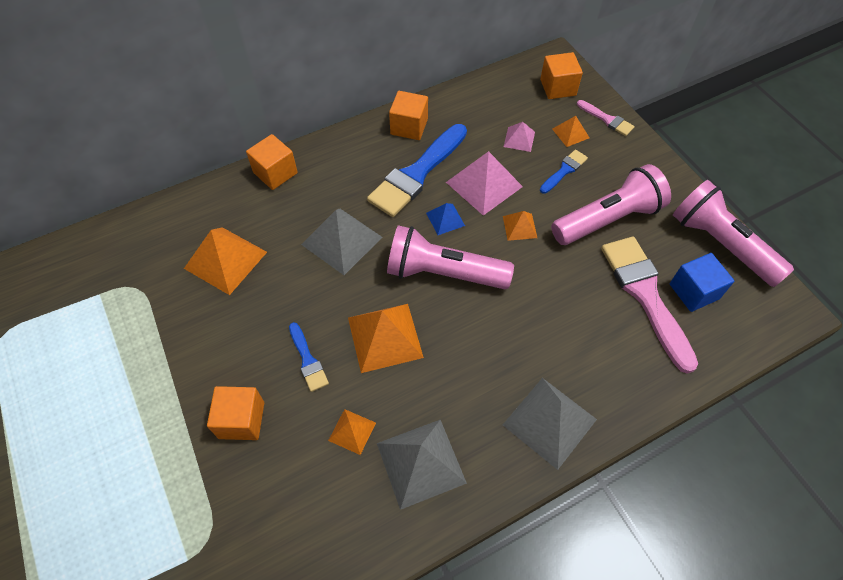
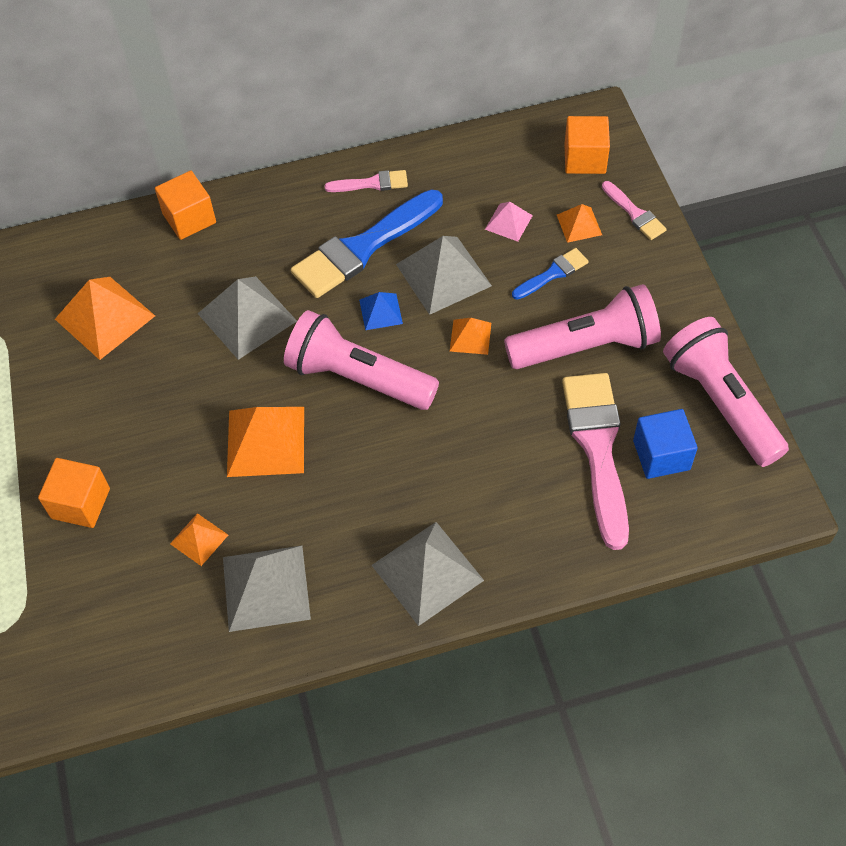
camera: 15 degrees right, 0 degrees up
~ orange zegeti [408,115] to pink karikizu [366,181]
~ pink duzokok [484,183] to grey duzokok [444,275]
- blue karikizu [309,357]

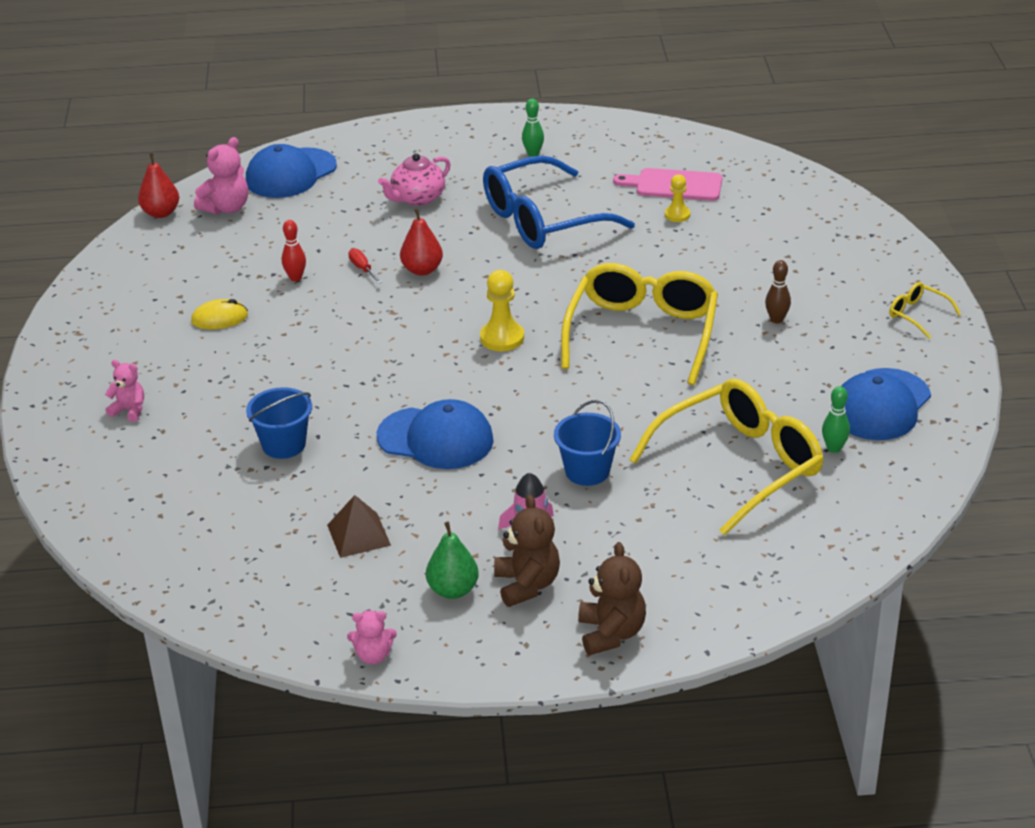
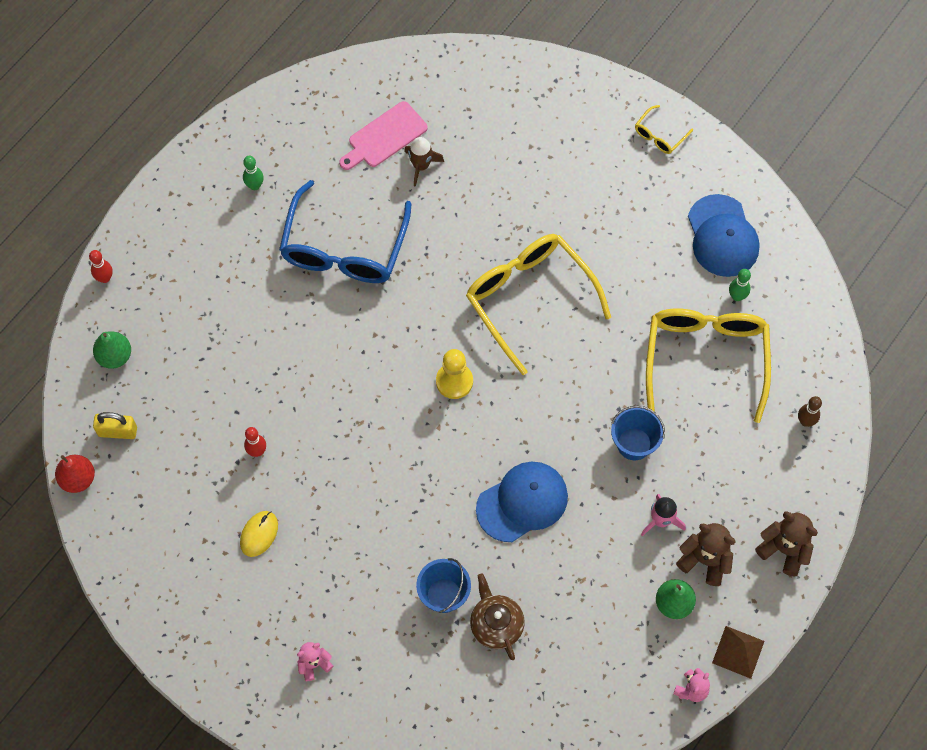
camera: 50 degrees left, 30 degrees up
+ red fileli [101,266]
~ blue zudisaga [291,171] to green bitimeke [112,350]
~ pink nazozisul [221,176] to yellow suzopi [115,425]
~ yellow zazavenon [677,198] to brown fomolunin [424,162]
+ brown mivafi [497,616]
~ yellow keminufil [925,310] = [664,129] 45 degrees counterclockwise
~ brown duzokok [359,526] to [738,652]
~ brown fileli [778,292] to [810,411]
- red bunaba [365,266]
- pink mivafi [414,179]
- red bitimeke [421,242]

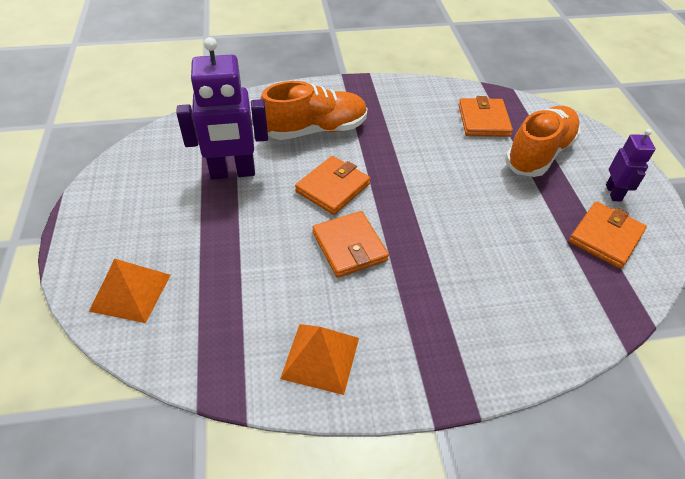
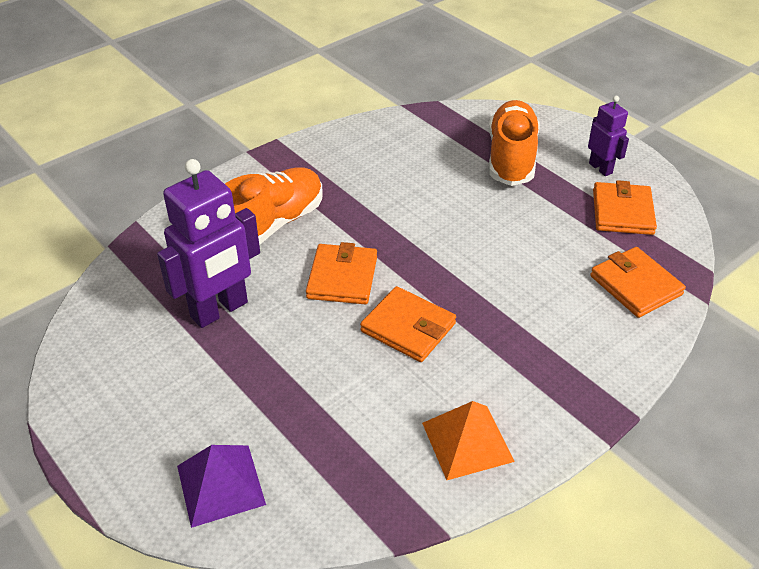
camera: 30 degrees left, 5 degrees down
~ orange duzokok [130,291] to purple duzokok [221,486]
~ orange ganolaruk [486,116] to [638,282]

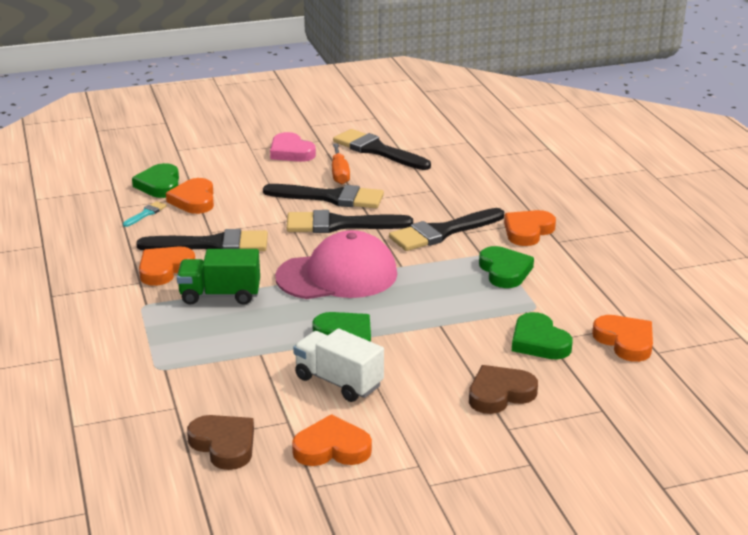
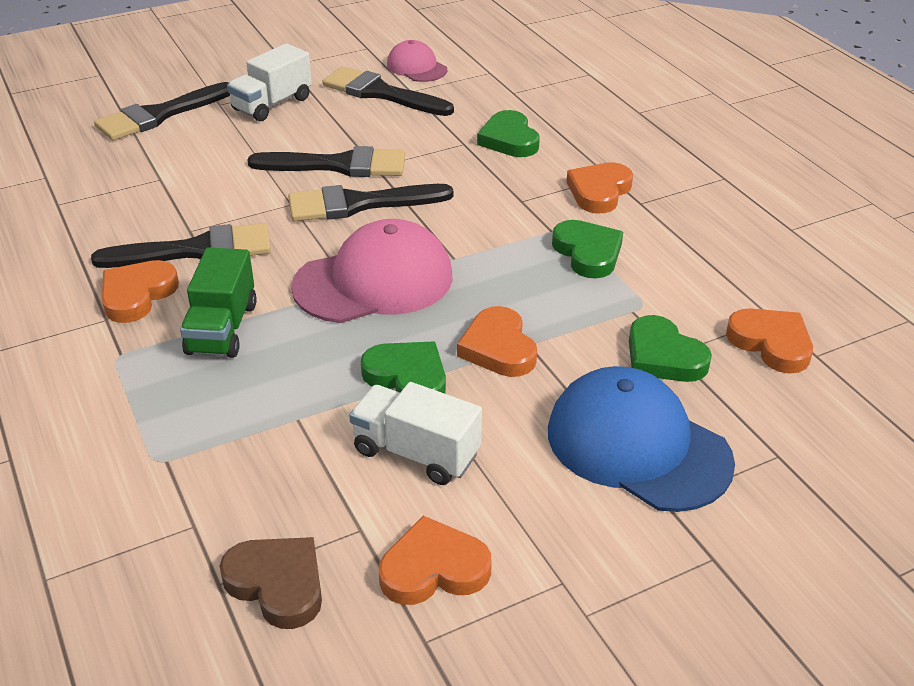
camera: 10 degrees left, 10 degrees up
~ black karikizu [446,229] to [162,111]
~ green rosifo [218,277] = [218,302] 75 degrees counterclockwise
~ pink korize [293,147] to white rosifo [269,82]
+ pink zudisaga [417,61]
~ orange korize [190,196] to [497,341]
~ green korize [155,180] to [508,133]
~ brown korize [503,389] to blue zudisaga [641,439]
- turquoise karikizu [145,214]
- orange bunaba [341,164]

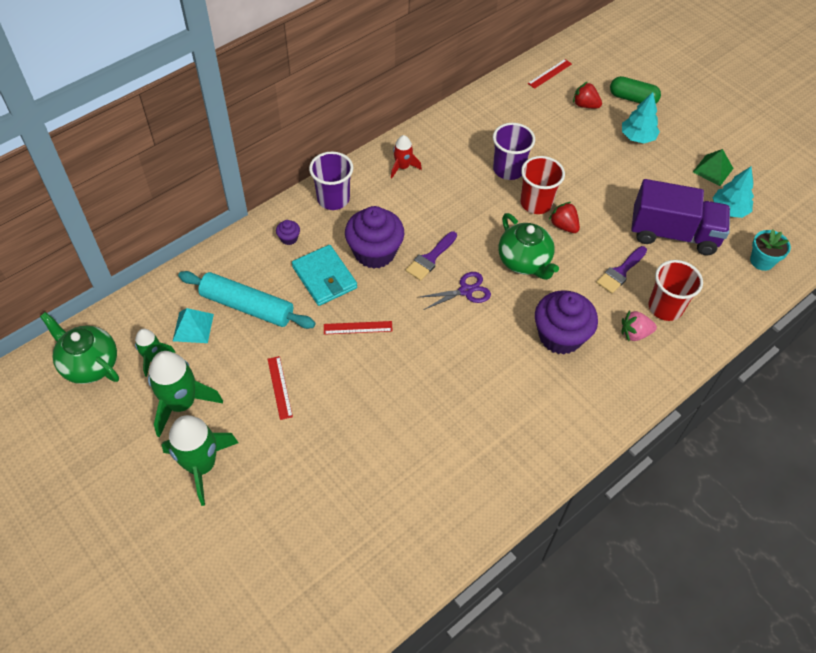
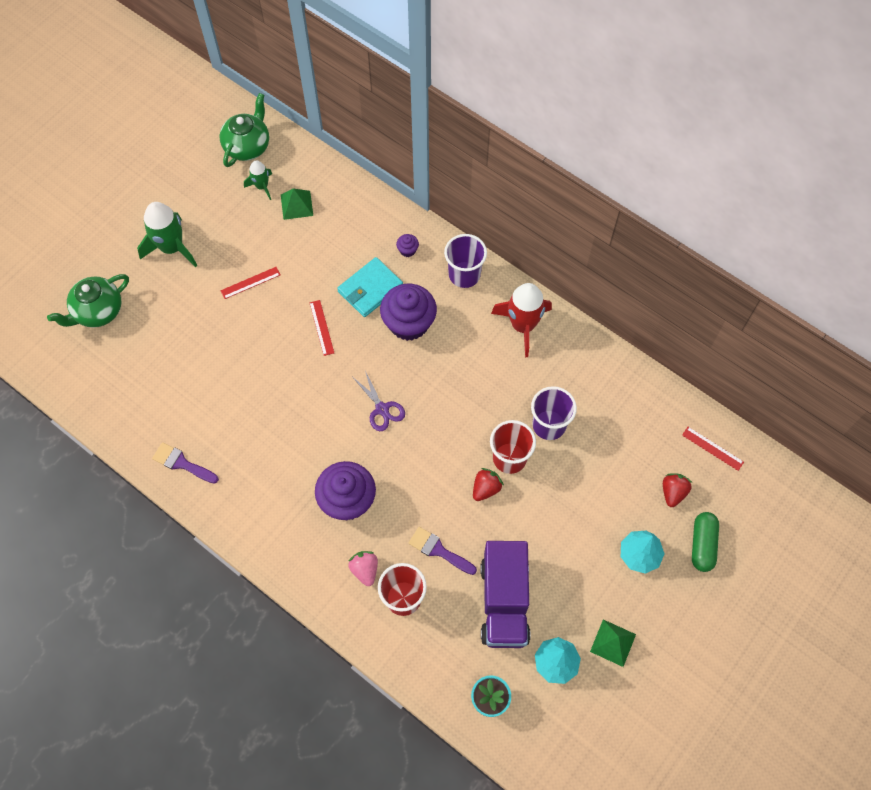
camera: 80 degrees right, 10 degrees up
~ green mivafi [529,246] to [88,300]
~ purple karikizu [431,256] to [185,463]
~ turquoise duzokok [193,325] to green duzokok [297,204]
~ red fomolunin [406,156] = [521,320] x1.80
- green fomolunin [185,394]
- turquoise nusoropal [247,300]

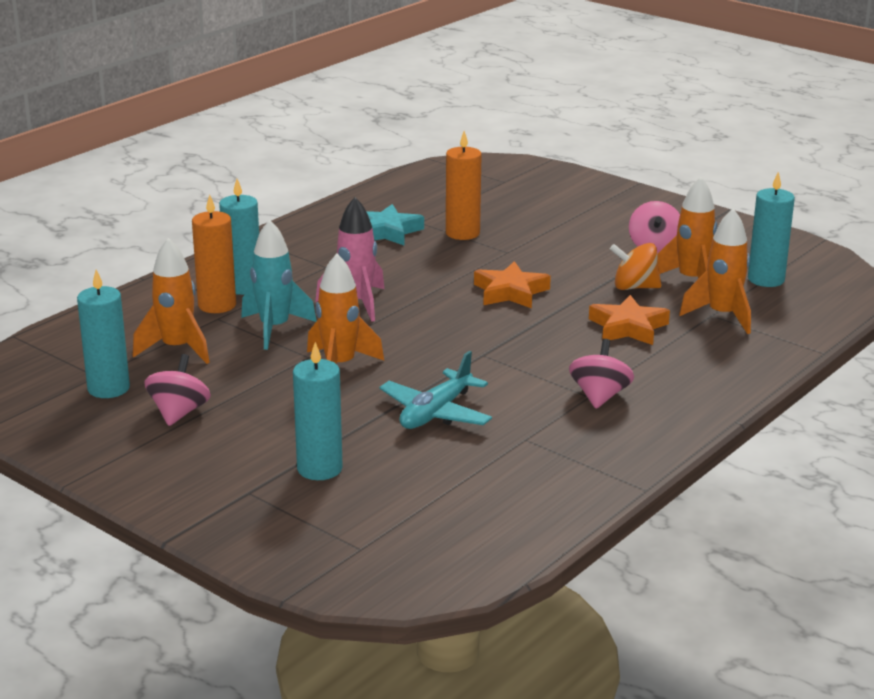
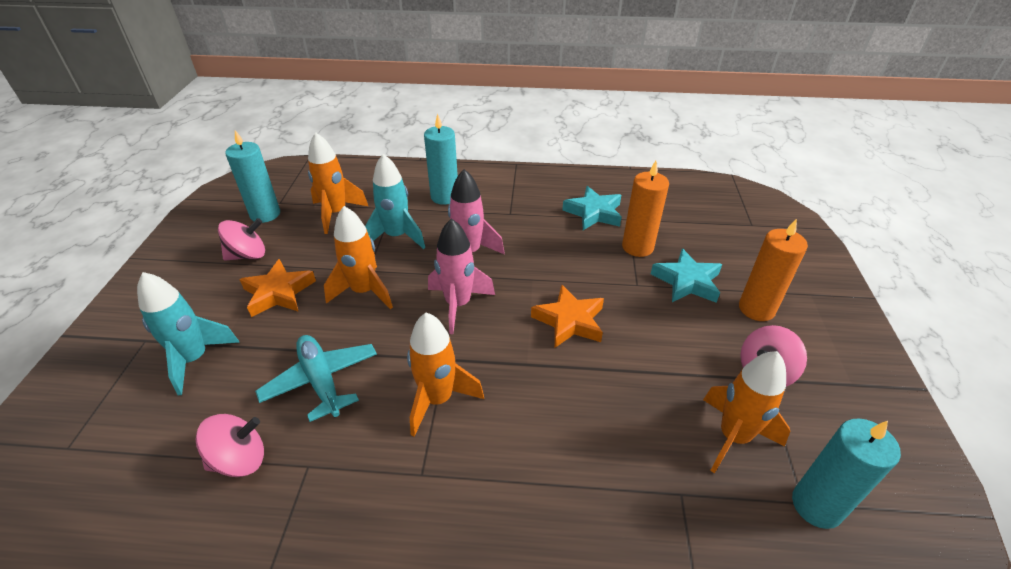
camera: 55 degrees right, 15 degrees up
~ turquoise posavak [318,411] to turquoise fomolunin [188,333]
~ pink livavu [601,374] to [230,445]
~ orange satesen [629,320] to [277,288]
~ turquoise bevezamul [435,390] = [316,378] 60 degrees clockwise
~ orange fomolunin [715,271] to [445,375]
+ pink fomolunin [461,276]
+ turquoise satesen [686,275]
~ orange posavak [214,254] to [773,270]
- orange livavu [635,266]

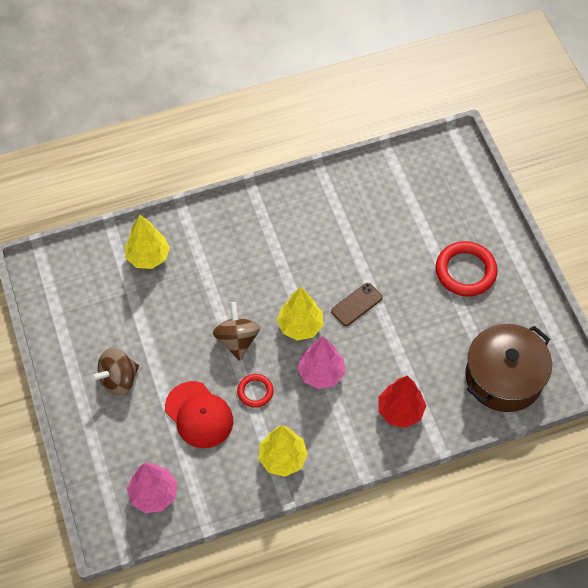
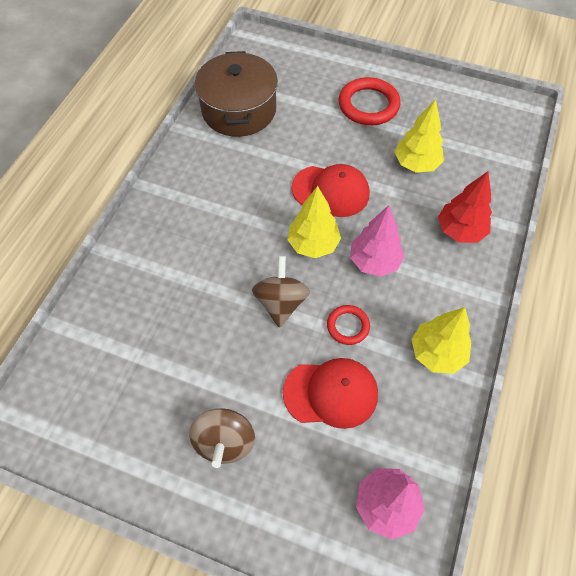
camera: 50 degrees left, 0 degrees up
~ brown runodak [508,368] to [236,94]
~ brown livavu [236,331] = [281,292] 60 degrees clockwise
~ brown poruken [357,304] to red zudisaga [330,190]
~ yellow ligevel [147,242] to [419,136]

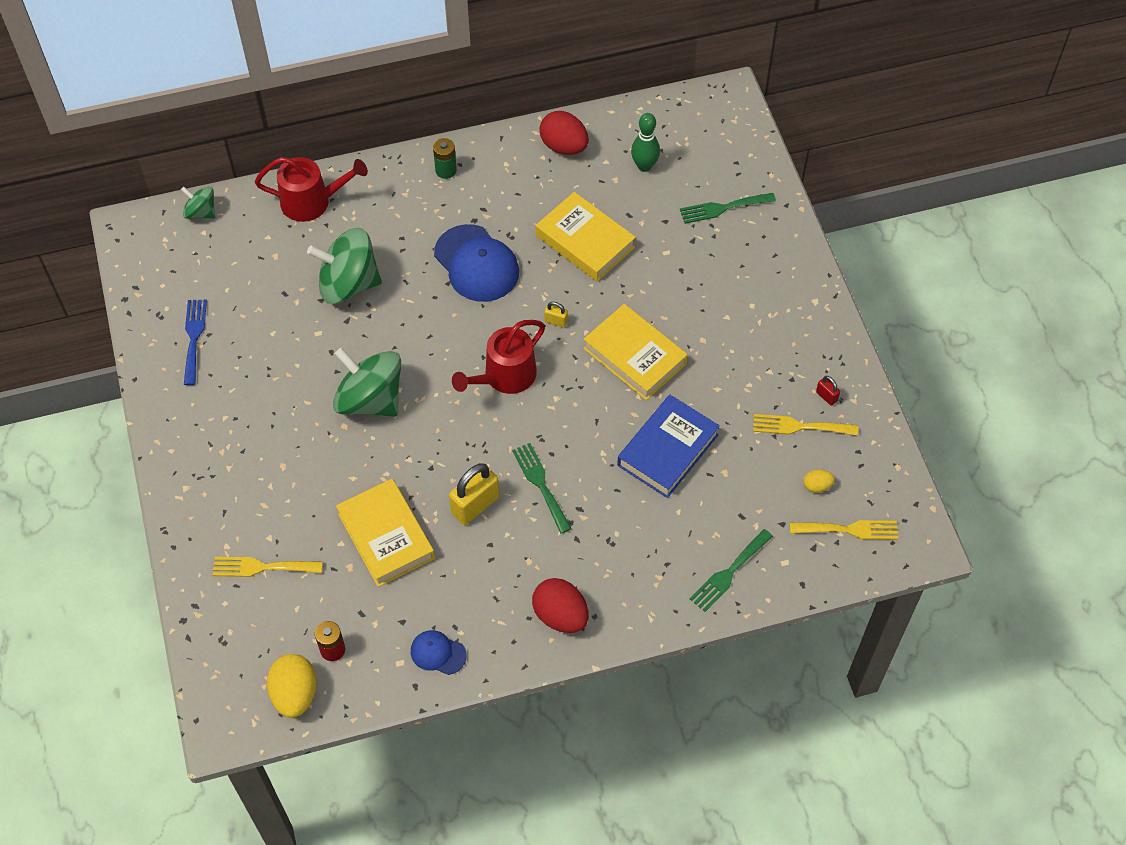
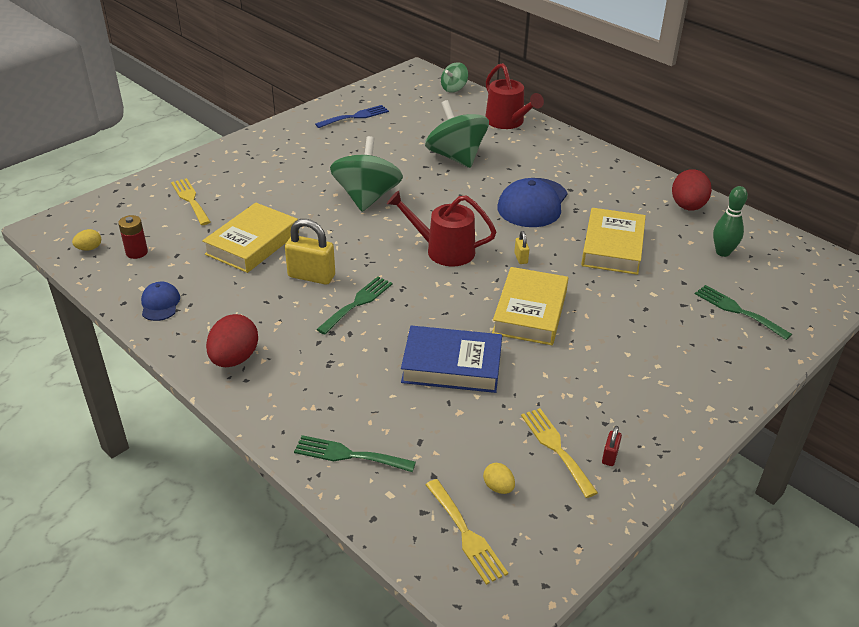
camera: 60 degrees right, 20 degrees down
~ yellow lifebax [292,686] = [86,240] x0.51
~ green livavu [198,203] = [454,77] 135 degrees counterclockwise
- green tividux [445,158]

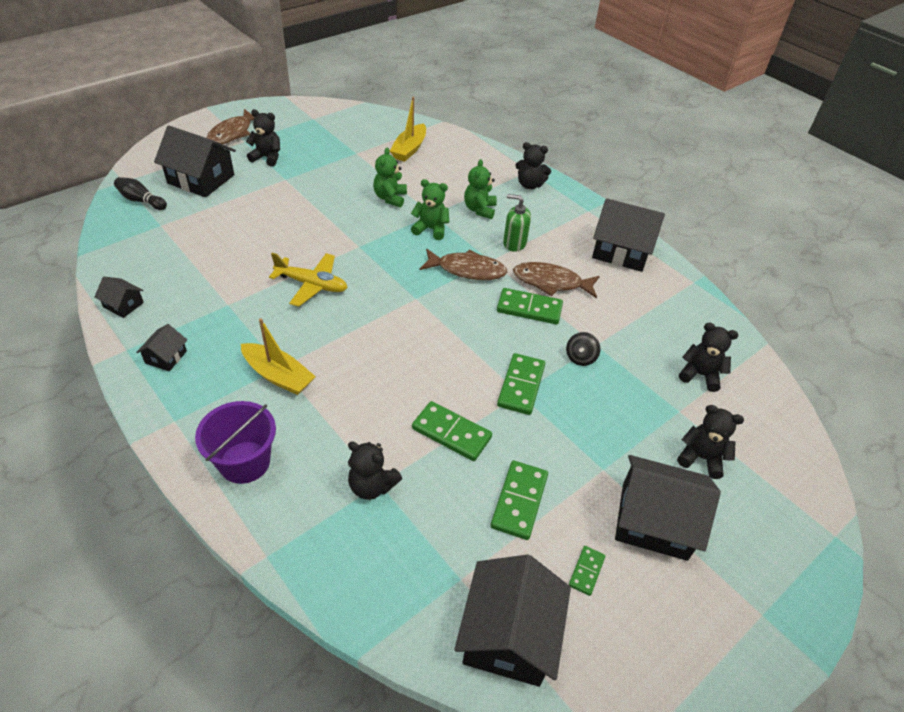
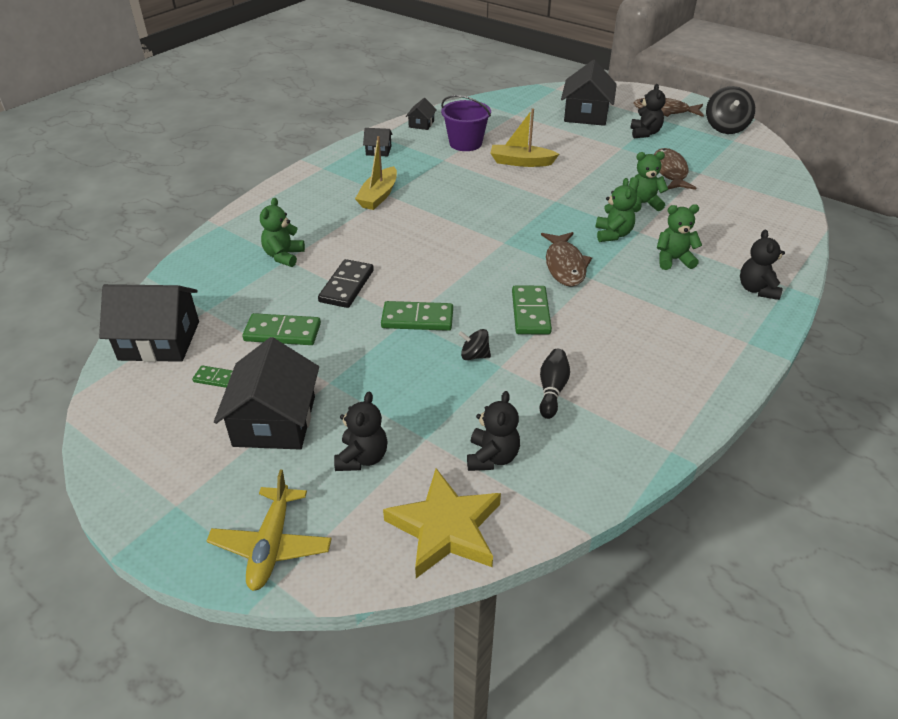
camera: 80 degrees right, 5 degrees down
~ yellow bevezamul [308,280] to [269,530]
~ black nazozisul [375,470] to green nazozisul [282,232]
~ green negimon [452,431] to black negimon [346,283]
+ yellow satesen [442,523]
~ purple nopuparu [235,442] to [466,123]
~ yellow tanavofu [408,129] to [525,138]
~ black fileli [140,193] to [555,384]
~ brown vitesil [556,280] to [675,169]
+ black livavu [730,110]
- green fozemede [517,223]
- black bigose [628,235]

